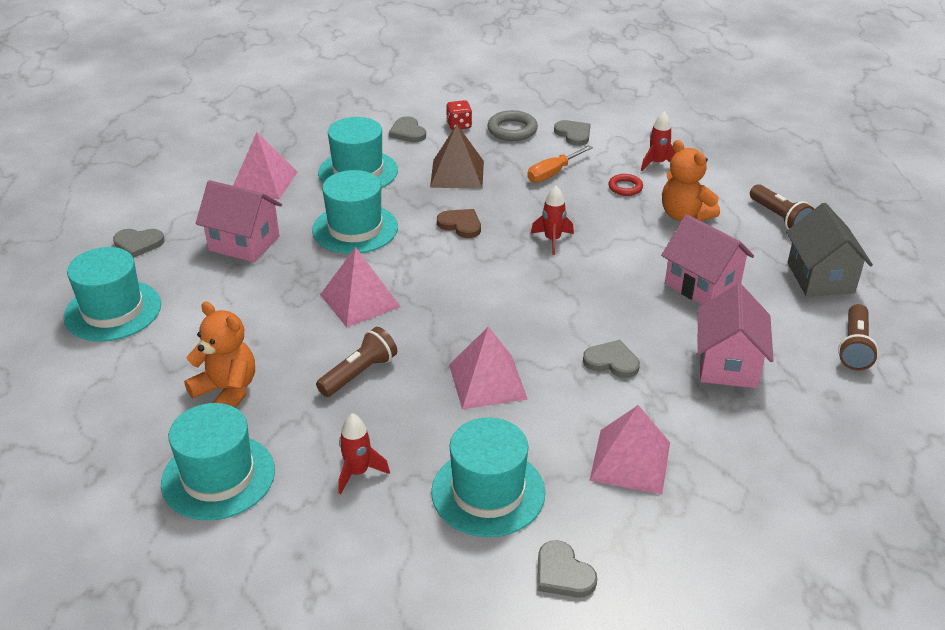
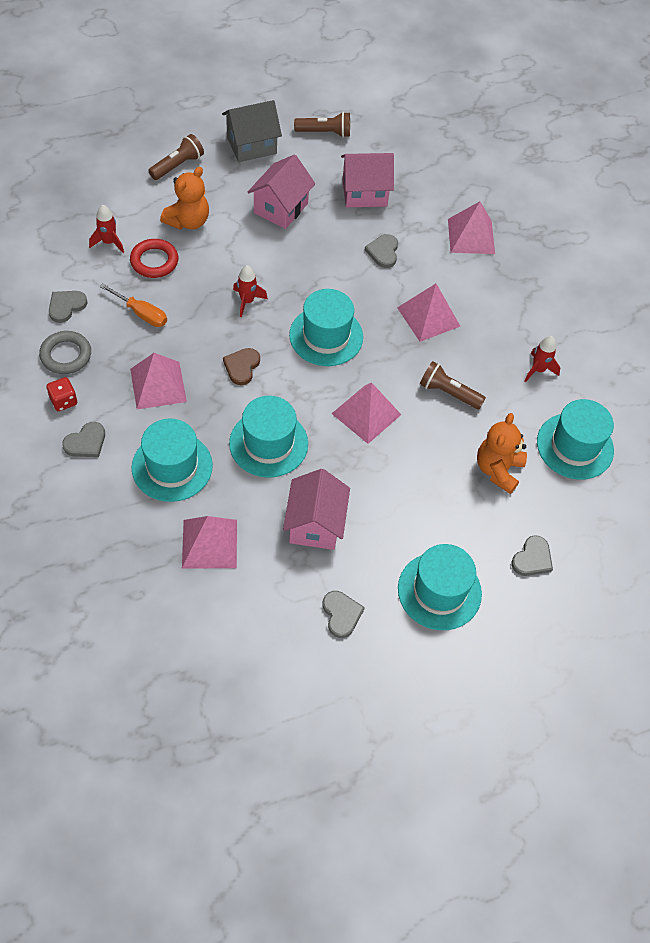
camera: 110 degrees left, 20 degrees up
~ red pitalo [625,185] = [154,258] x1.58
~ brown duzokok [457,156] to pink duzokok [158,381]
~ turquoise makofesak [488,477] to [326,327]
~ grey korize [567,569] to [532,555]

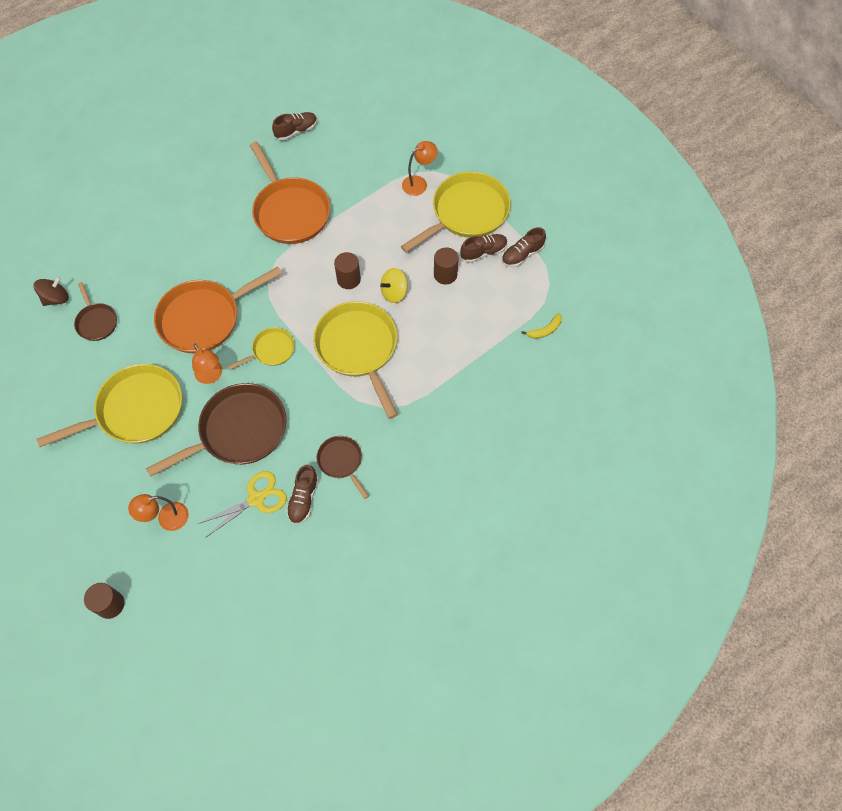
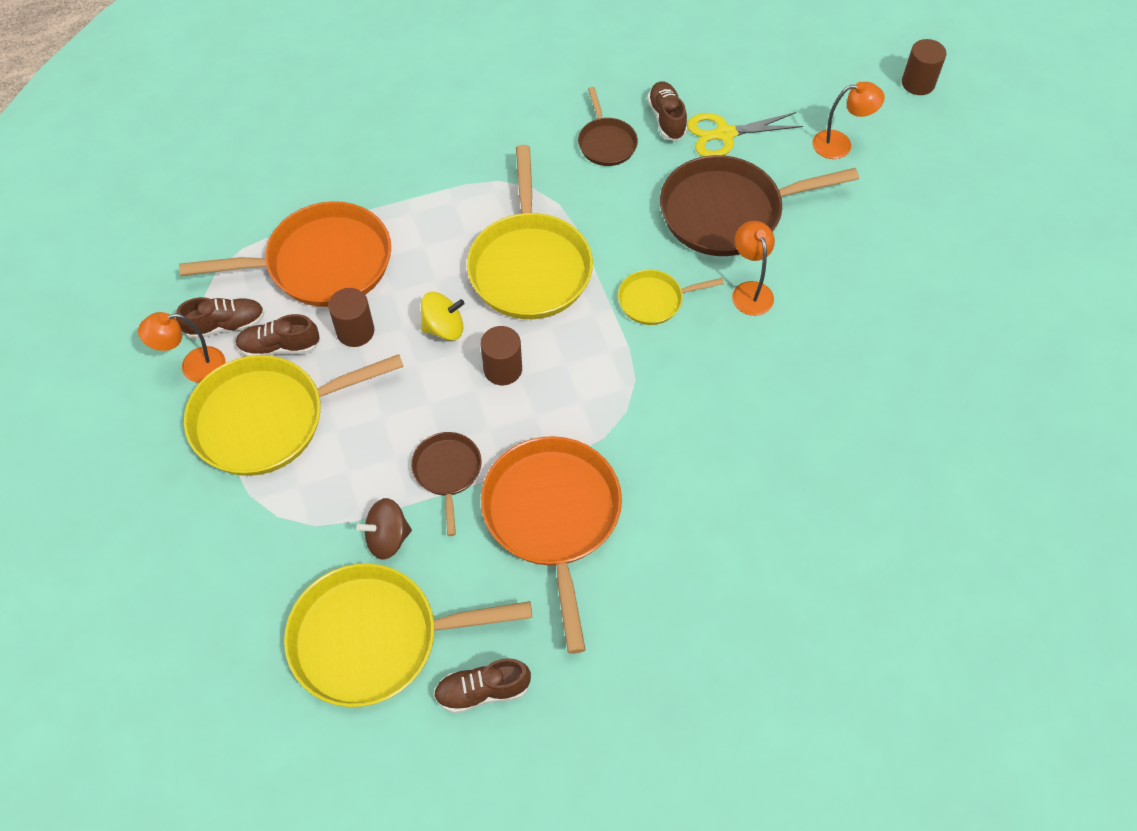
camera: 160 degrees left, 5 degrees down
~ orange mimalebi [420,168] to [181,347]
~ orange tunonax [218,309] to [285,254]
~ yellow tunonax [109,405] to [408,635]
~ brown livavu [51,291] to [384,529]
~ brown tunonax [95,311] to [446,484]
~ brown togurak [302,494] = [667,111] 45 degrees counterclockwise
- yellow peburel [541,326]

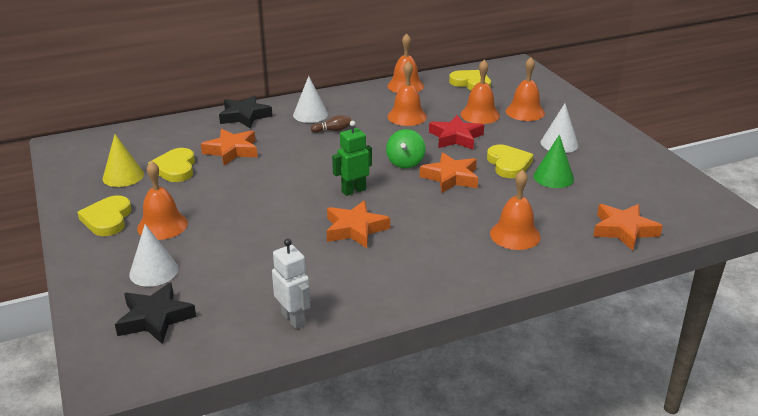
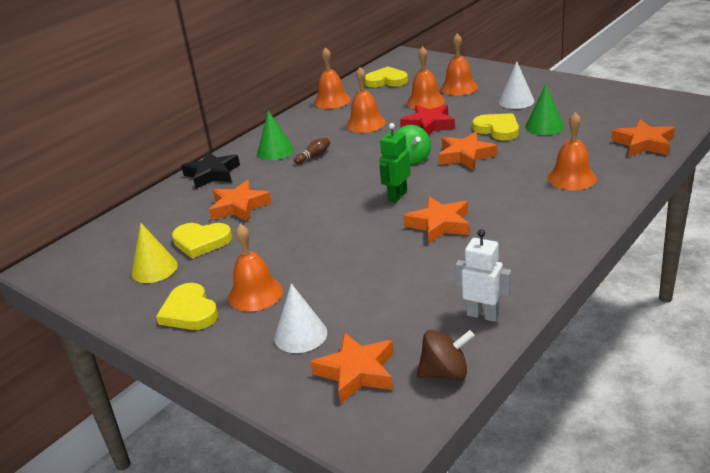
camera: 25 degrees left, 0 degrees up
~ yellow korize [171,165] = [202,240] 45 degrees counterclockwise
~ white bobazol [310,99] to green bobazol [275,135]
~ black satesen [155,313] to orange satesen [352,368]
+ brown livavu [446,355]

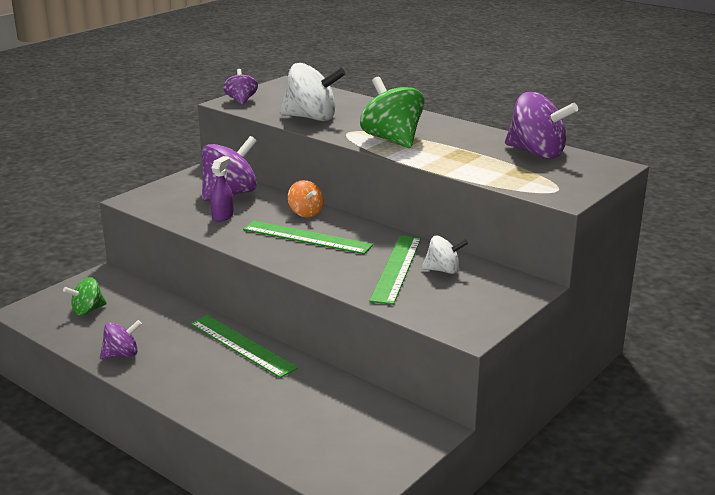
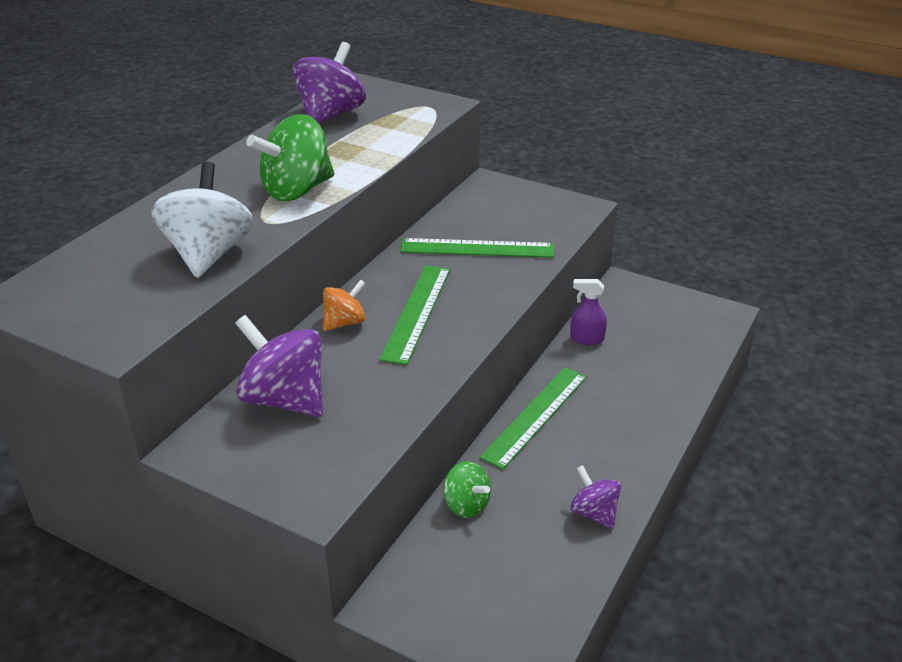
camera: 100 degrees left, 10 degrees up
~ green livavu [85,296] to [467,489]
~ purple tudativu [222,189] to [588,312]
- purple livavu [240,87]
- white livavu [445,255]

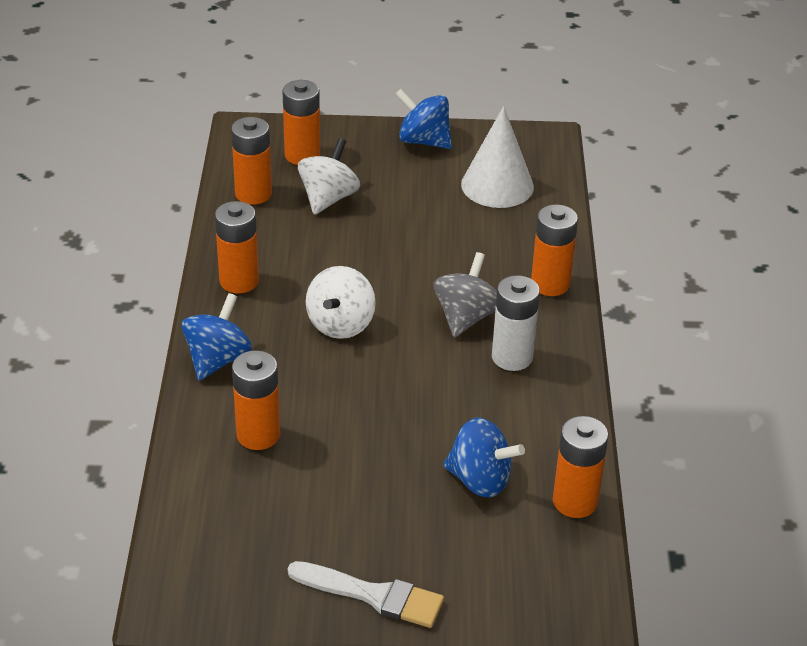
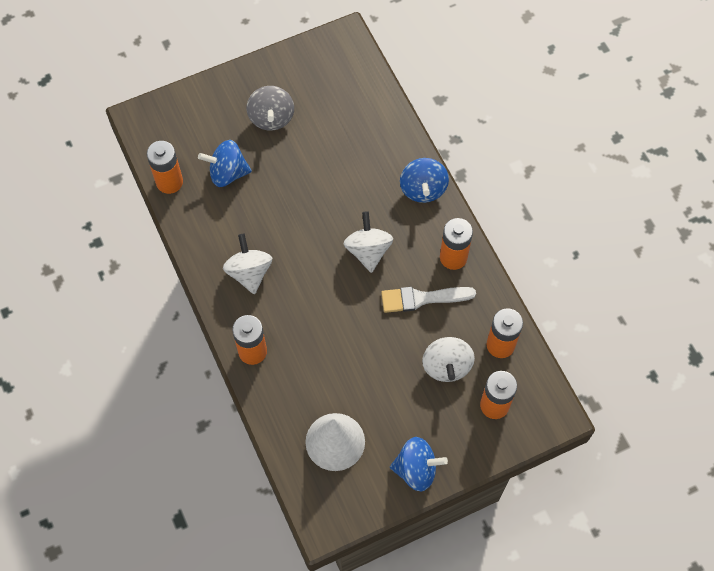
camera: 155 degrees right, 25 degrees up
~ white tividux [516,323] to white livavu [247,264]
~ grey livavu [465,294] to [270,108]
~ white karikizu [366,594] to [428,300]
- orange tividux [256,400]

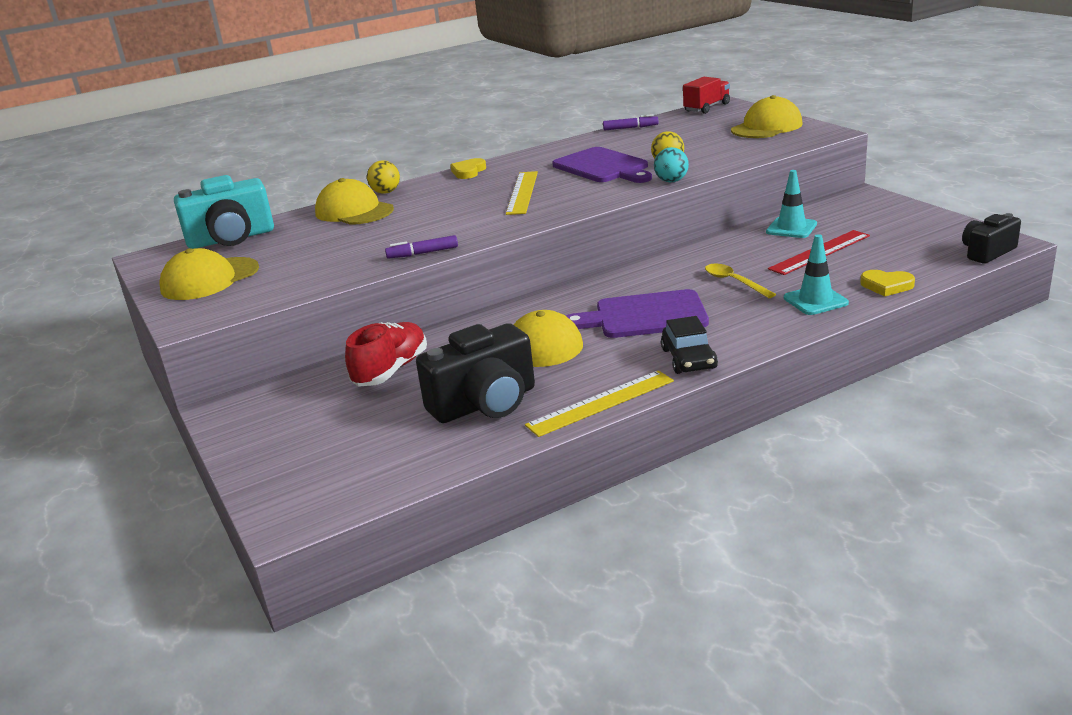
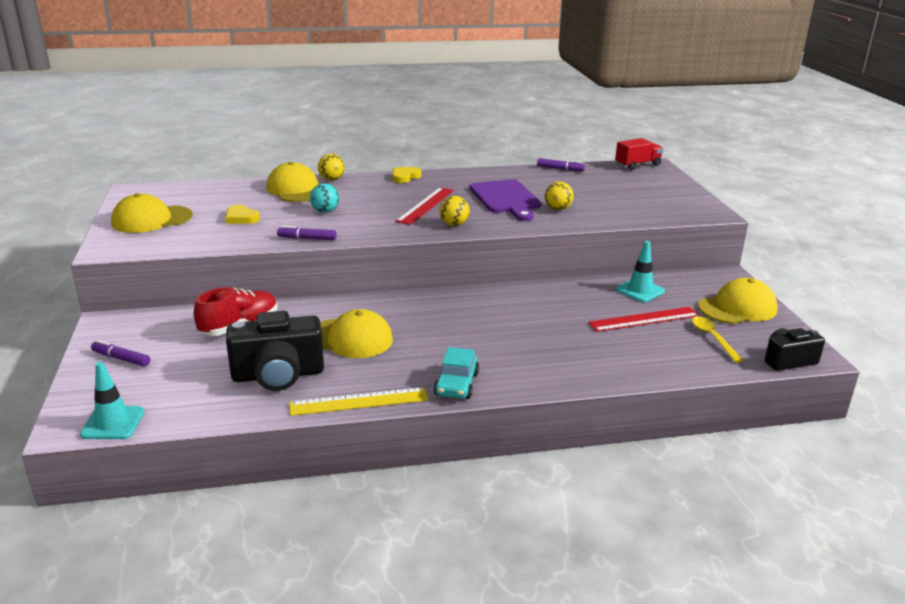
camera: 15 degrees right, 0 degrees up
~ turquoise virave [816,274] to [112,400]
+ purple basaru [120,353]
~ yellow korize [887,283] to [242,214]
~ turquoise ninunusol [671,164] to [324,198]
~ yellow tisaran [522,193] to red tisaran [425,206]
~ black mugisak [689,345] to turquoise mugisak [456,373]
+ yellow ninunusol [455,211]
~ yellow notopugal [740,280] to [717,339]
~ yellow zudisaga [767,116] to [738,301]
- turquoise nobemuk [224,212]
- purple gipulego [637,313]

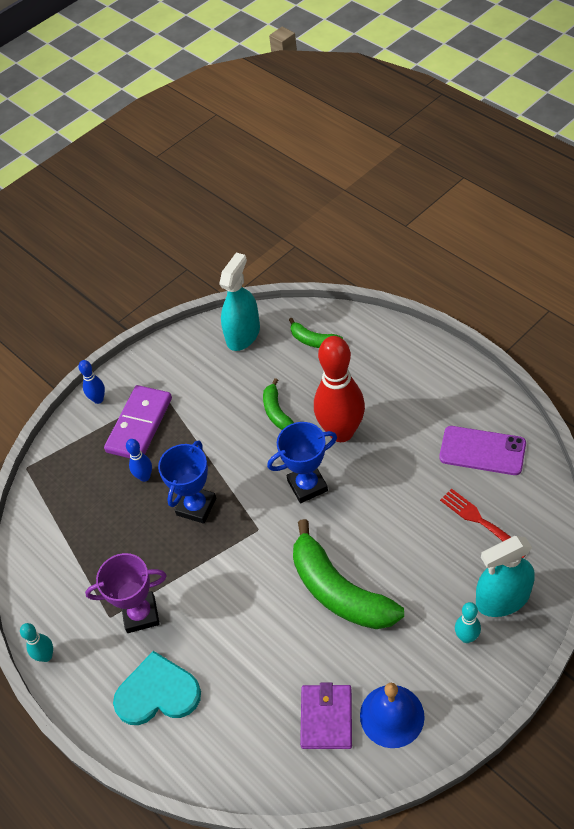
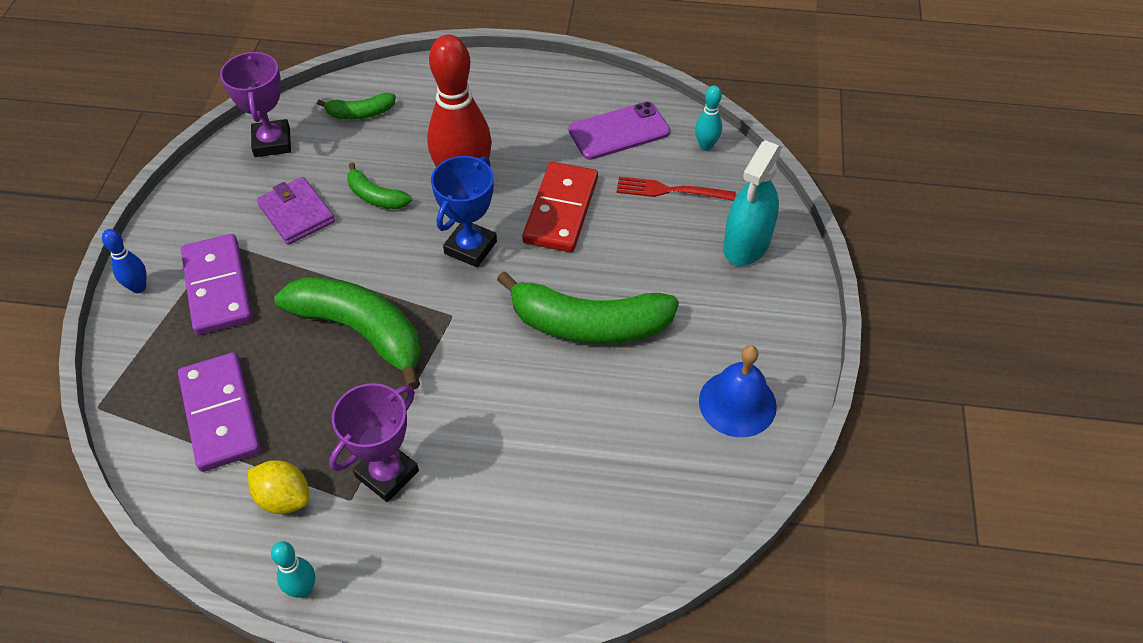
camera: 45 degrees left, 0 degrees up
+ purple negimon [219,412]
~ turquoise tudativu [239,302] to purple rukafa [255,104]
+ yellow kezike [278,487]
~ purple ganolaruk [326,715] to [296,211]
~ blue rukafa [187,482] to green peburel [347,333]
+ red negimon [560,207]
~ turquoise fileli [468,622] to [708,118]
- turquoise korize [157,688]
- blue fileli [139,460]

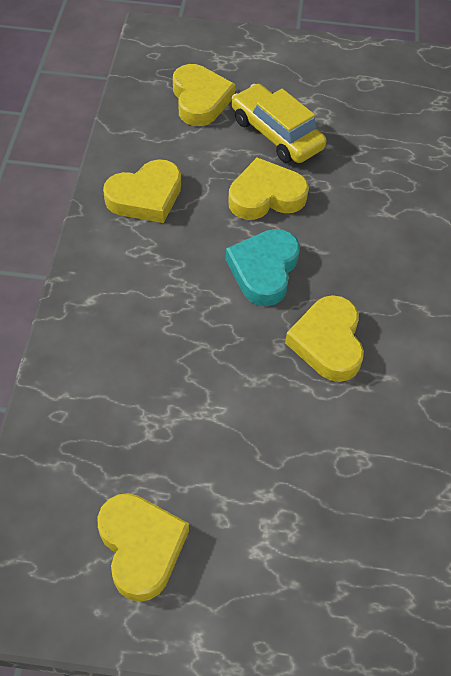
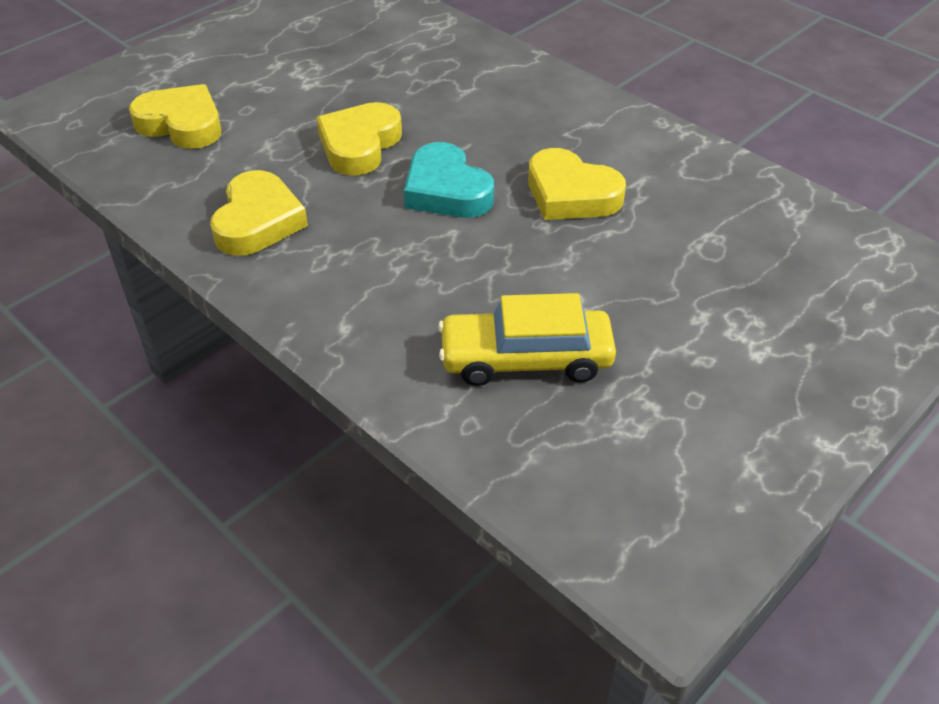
camera: 50 degrees left, 10 degrees down
~ yellow mugisak [279,123] to [527,339]
- yellow korize [143,547]

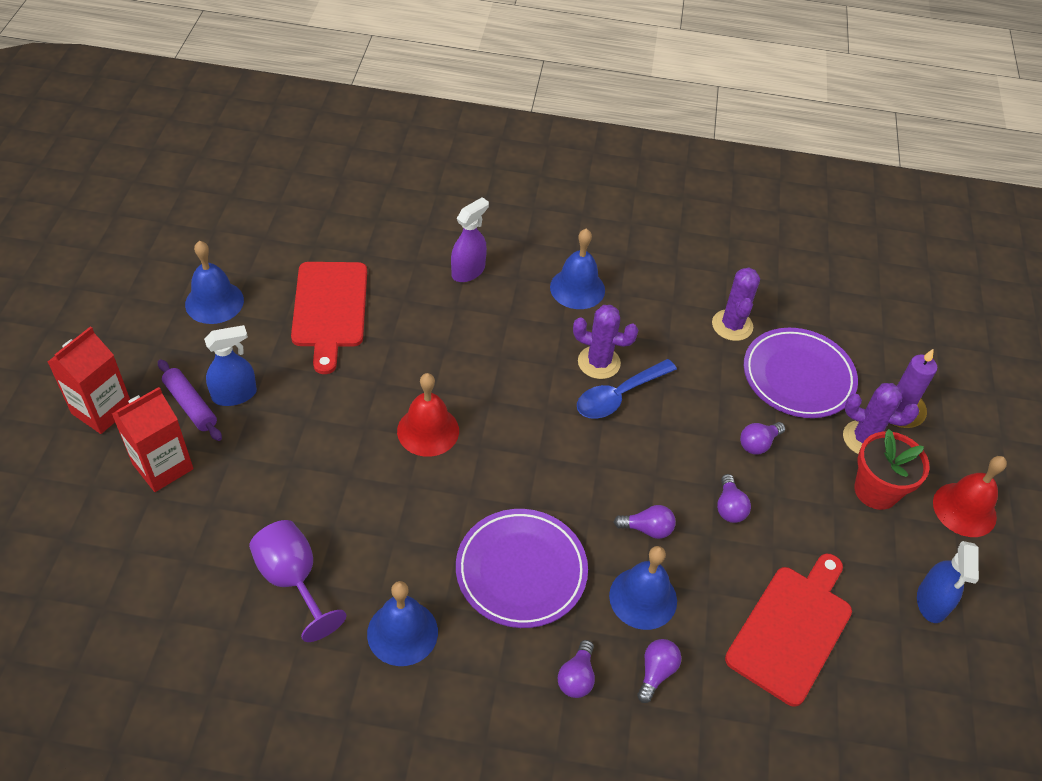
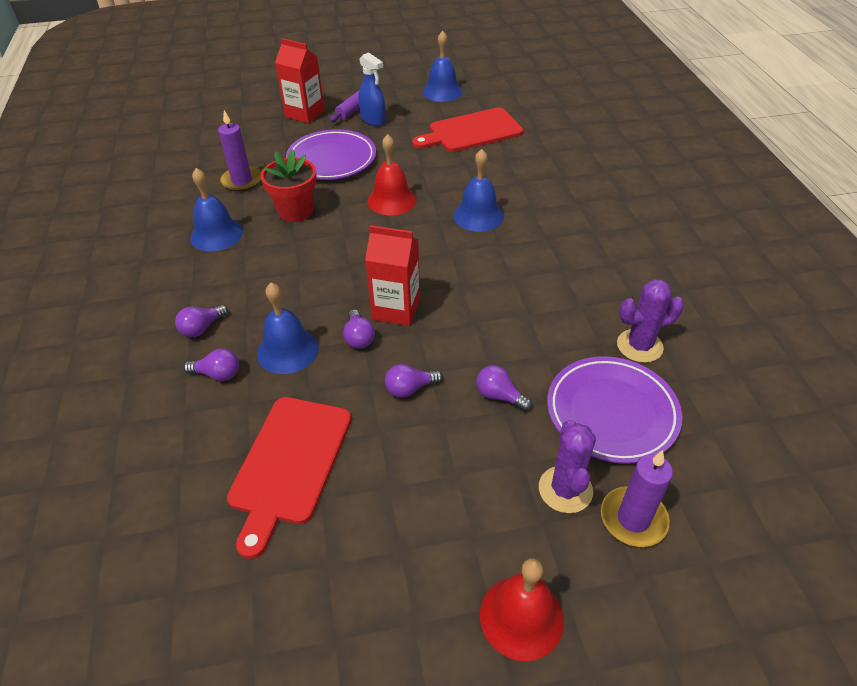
camera: 75 degrees right, 5 degrees down
~ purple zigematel [576,669] = [201,321] 45 degrees counterclockwise
~ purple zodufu [297,581] to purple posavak [239,151]
~ red gipulego [788,630] = [289,478] 90 degrees clockwise
~ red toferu [892,469] to [289,185]
~ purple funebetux [522,568] to [331,154]
~ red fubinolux [89,380] to [392,275]
~ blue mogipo [577,268] to [478,190]
- purple tudativu [470,239]
- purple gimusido [605,342]
- blue notopugal [627,389]
- blue tudativu [948,582]

